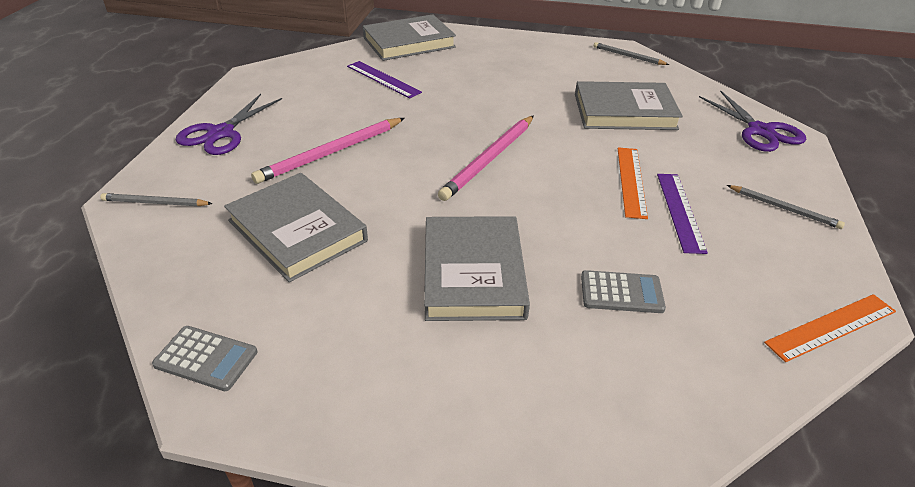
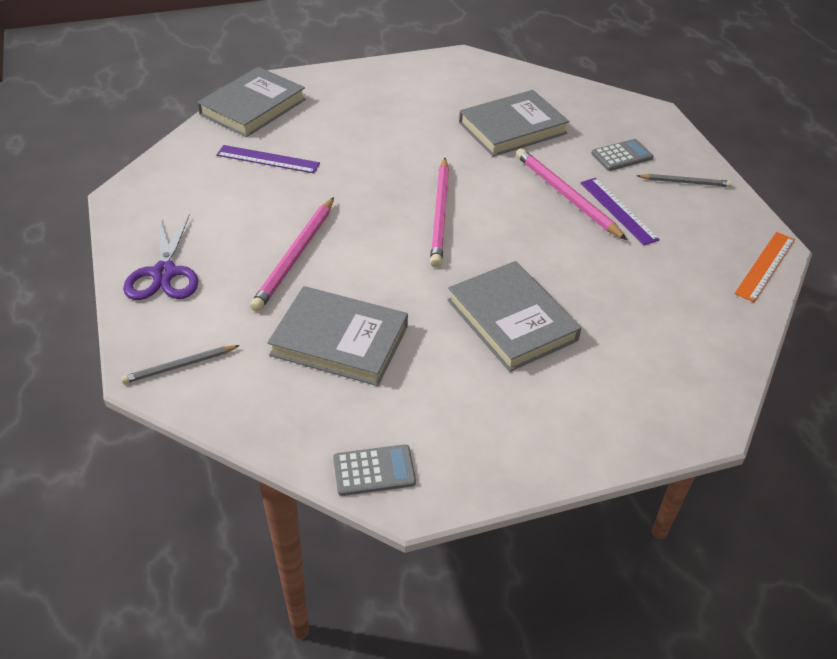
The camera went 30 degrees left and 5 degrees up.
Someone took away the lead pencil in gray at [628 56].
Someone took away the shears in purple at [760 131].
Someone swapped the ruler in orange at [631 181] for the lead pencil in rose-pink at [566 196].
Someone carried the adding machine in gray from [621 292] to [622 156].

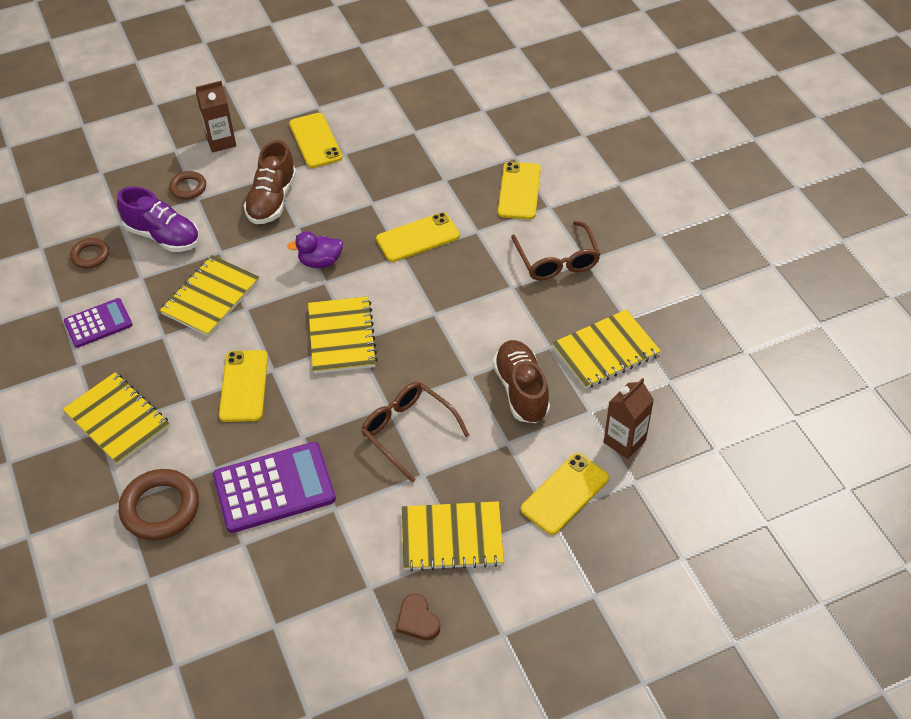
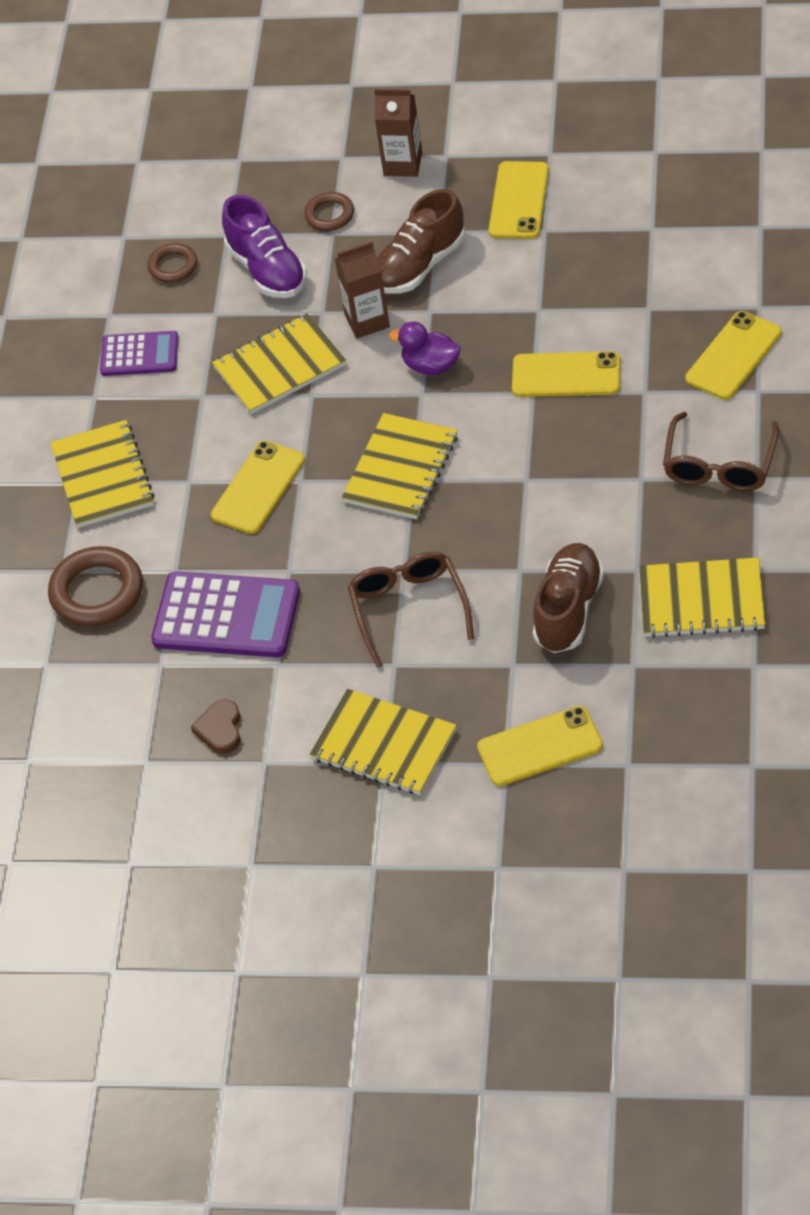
The camera went 35 degrees right and 0 degrees up.
Someone carried the juice carton in brown from [624 441] to [367 321].
Someone carried the heart shape in brown from [417 620] to [220 729].

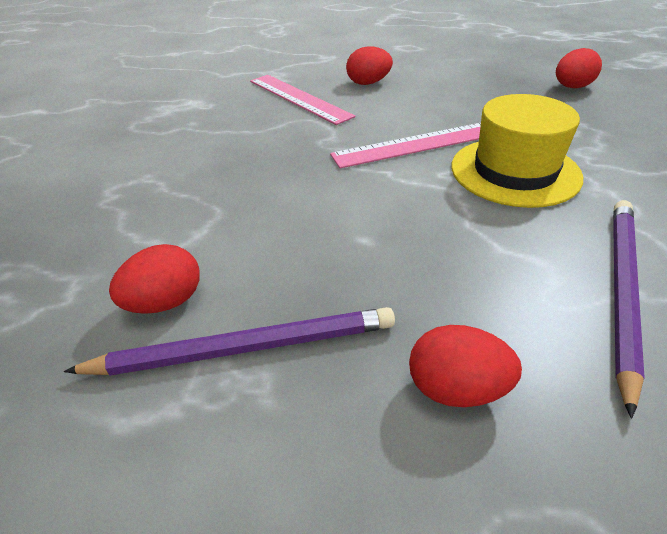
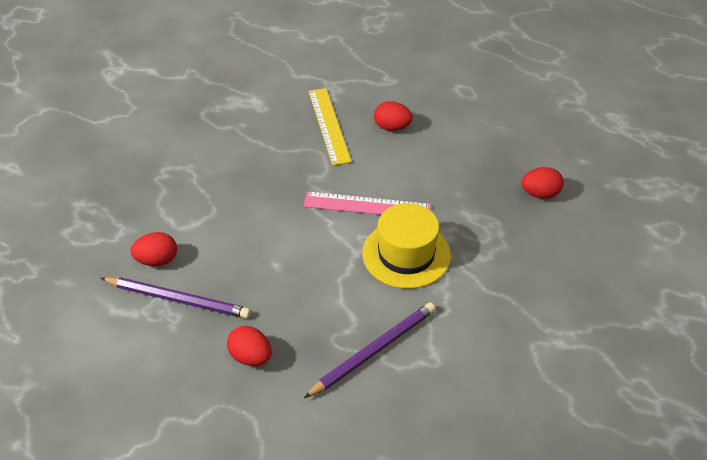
The camera went 25 degrees right and 5 degrees up.
Someone repainted the ruler in rose-pink at [298 98], which became the ruler in golden at [329 125].

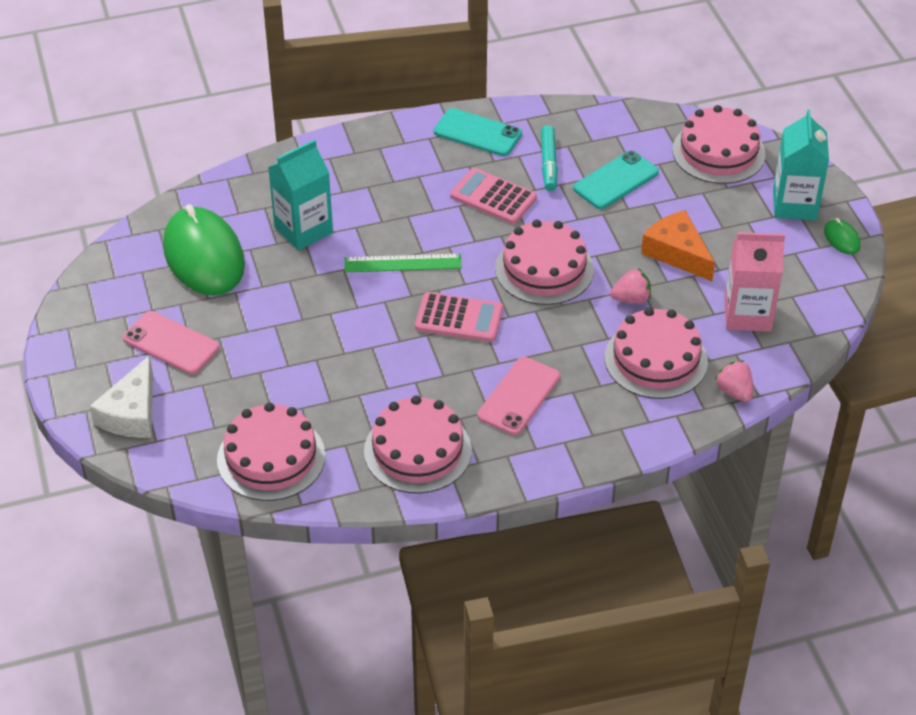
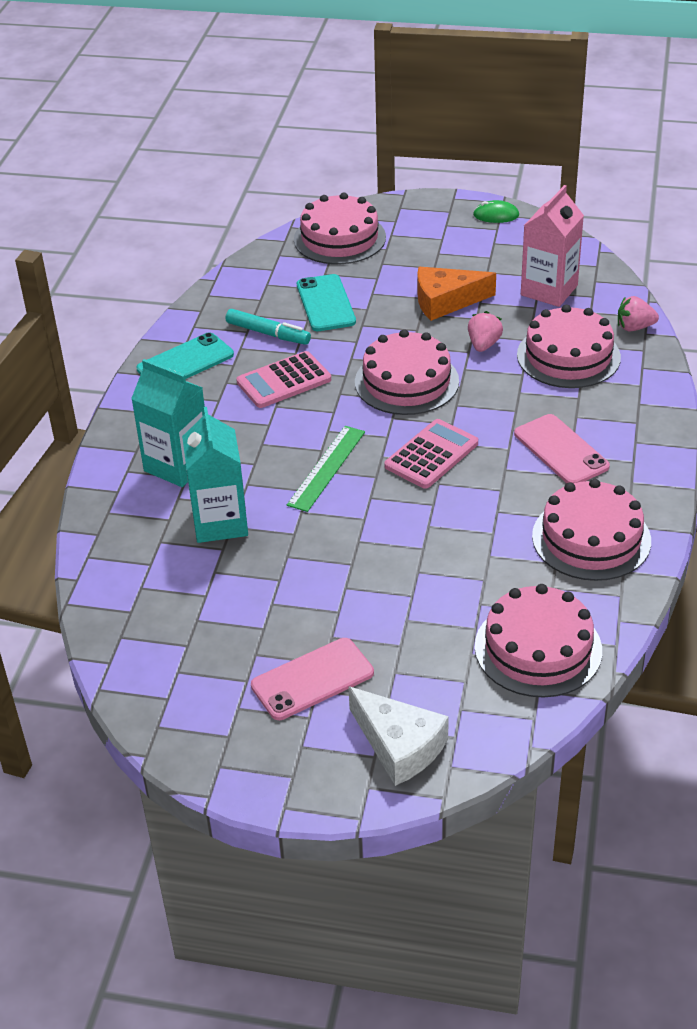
The camera went 60 degrees left and 5 degrees down.
Someone carried the juice carton in turquoise from [794 205] to [177 465].
Someone took away the computer mouse in green at [204 256].

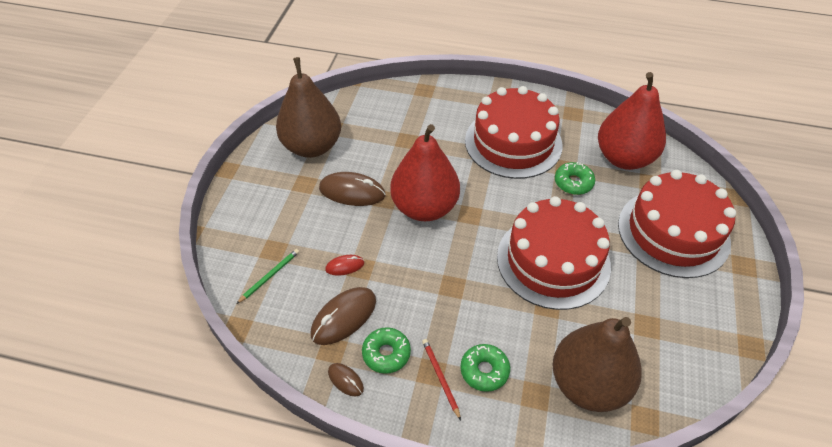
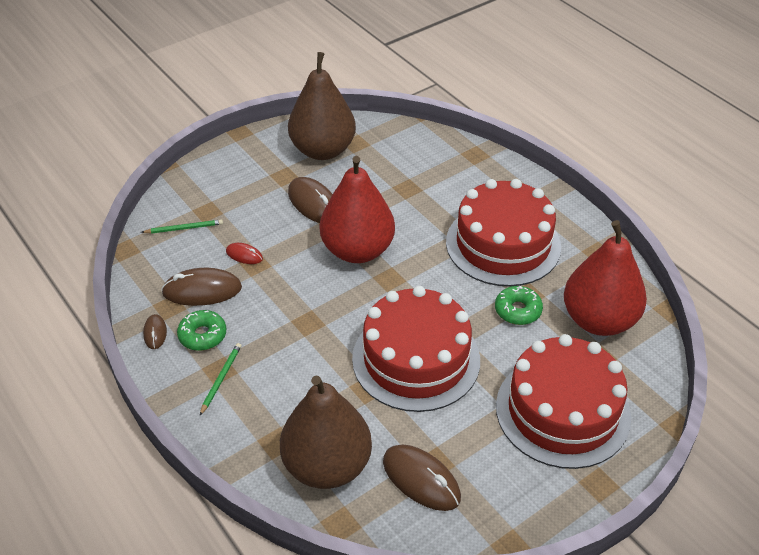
The camera went 40 degrees right and 5 degrees down.
Someone repainted the lead pencil in scarlet at [440 377], which became the lead pencil in green at [221 379].
Someone took away the glazed donut in green at [484 371].
Someone put down the computer mouse in brown at [421 479].

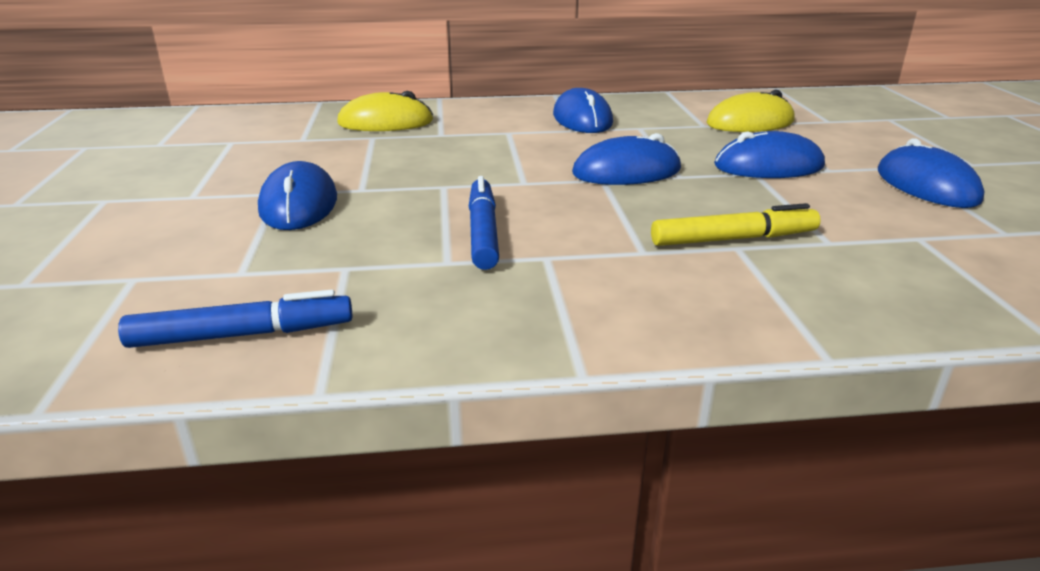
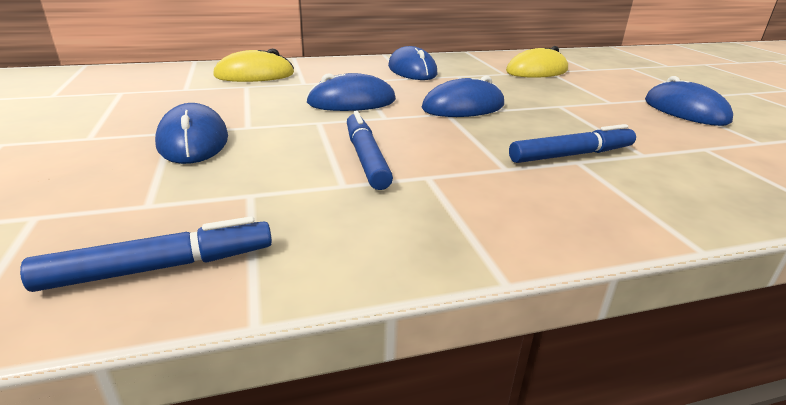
The camera went 10 degrees left and 0 degrees up.
Someone carried the computer mouse in royal blue from [768 166] to [351 102].
Someone repainted the marker in golden at [733 239], which became the marker in royal blue at [571 155].

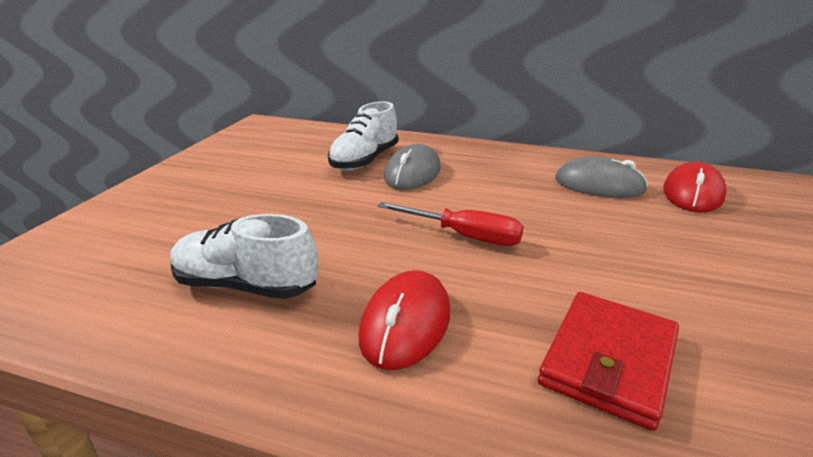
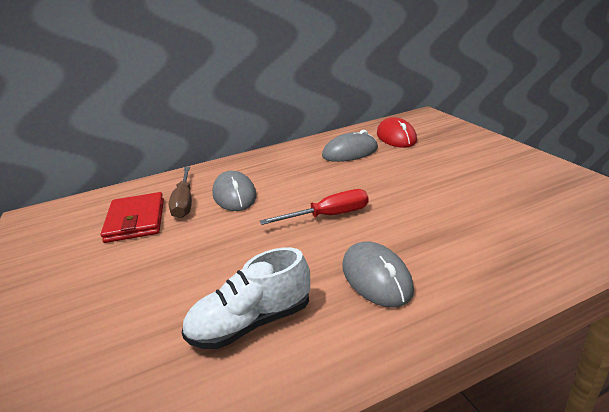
The camera went 40 degrees left and 0 degrees up.
Someone swapped the shoe in snow-white at [365 160] for the flat screwdriver in brown at [184 202].
Someone repainted the computer mouse in scarlet at [406 323], which became the computer mouse in gray at [376 278].
Someone carried the wallet in scarlet from [608 360] to [135 220].

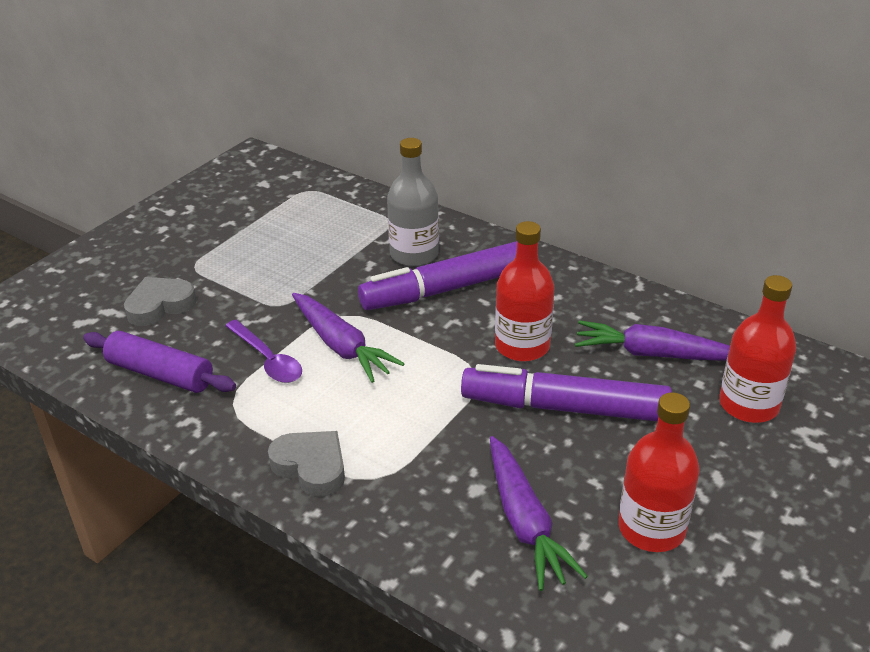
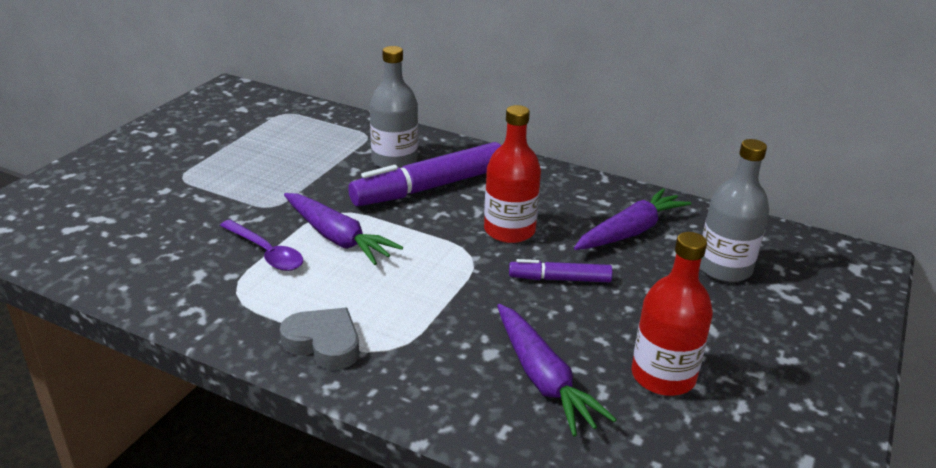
The camera went 10 degrees left and 5 degrees down.
Someone repainted the drink bottle in scarlet at [748 405], which became the drink bottle in gray at [724 268].
Someone took away the heart shape in gray at [160 305].
Someone rotated the root vegetable in purple at [654 354] by 135 degrees clockwise.
Someone took away the dough roller in purple at [160 374].
Someone scaled the marker in purple at [565 408] by 0.52.

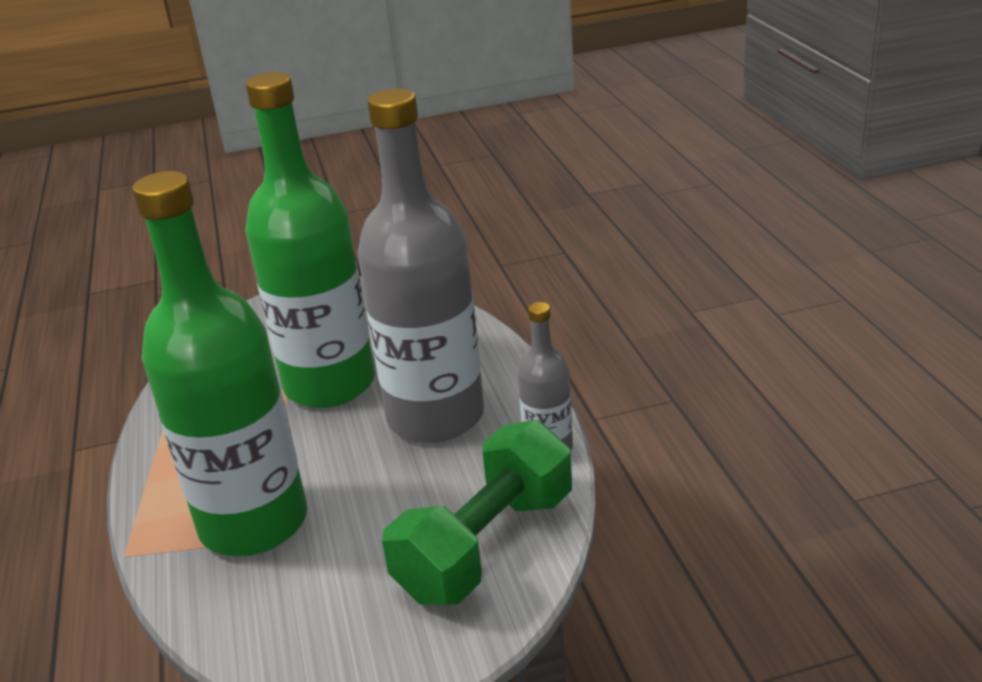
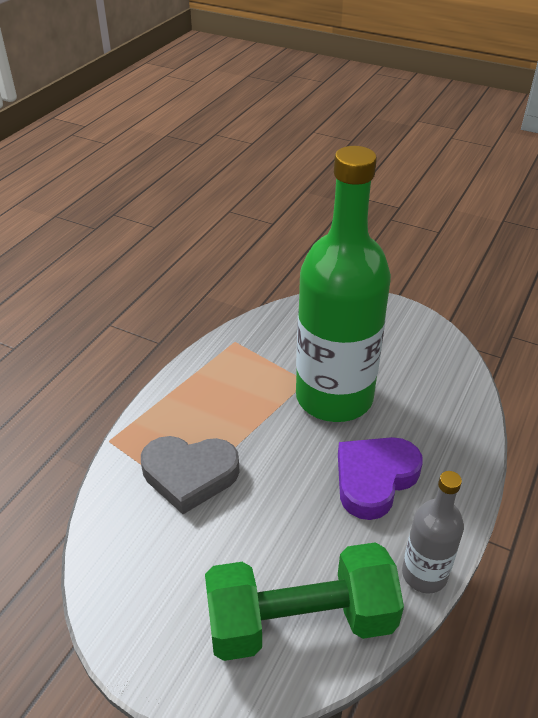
The camera went 40 degrees right and 10 degrees up.
Someone swapped the drink bottle in gray at [435 416] for the heart shape in purple at [374 479].
Someone swapped the drink bottle in green at [253 522] for the heart shape in gray at [190 475].

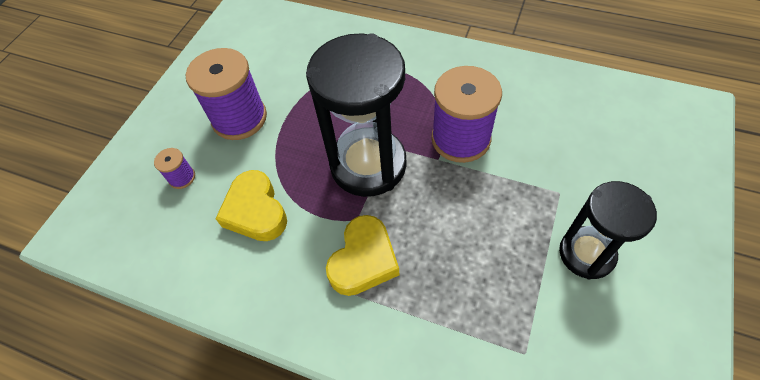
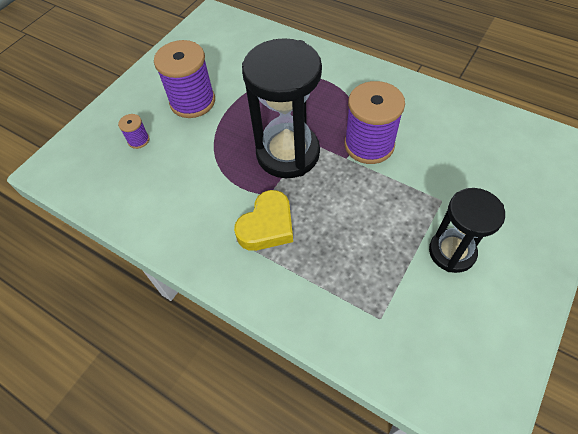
The camera went 10 degrees right and 0 degrees up.
Someone took away the heart shape in golden at [255 211].

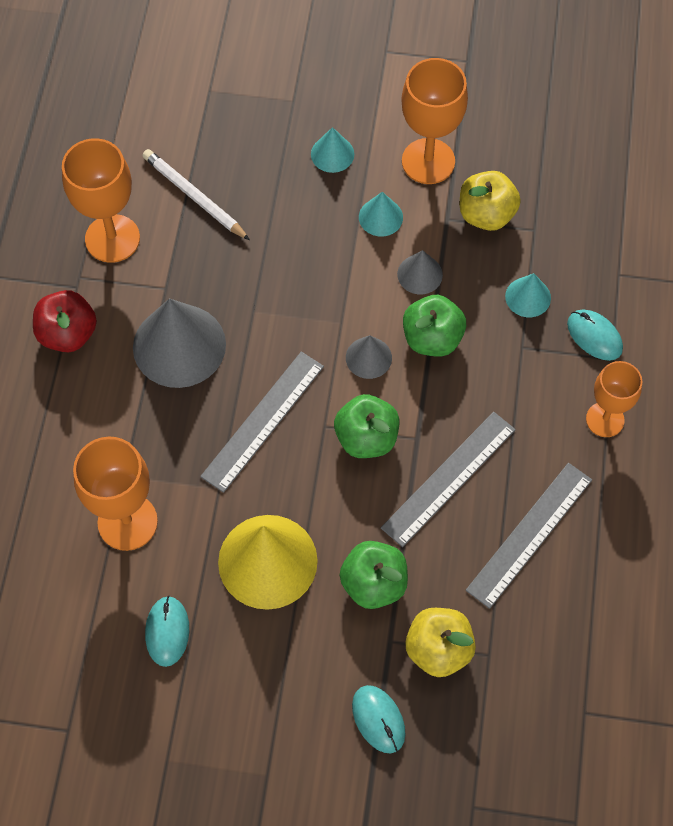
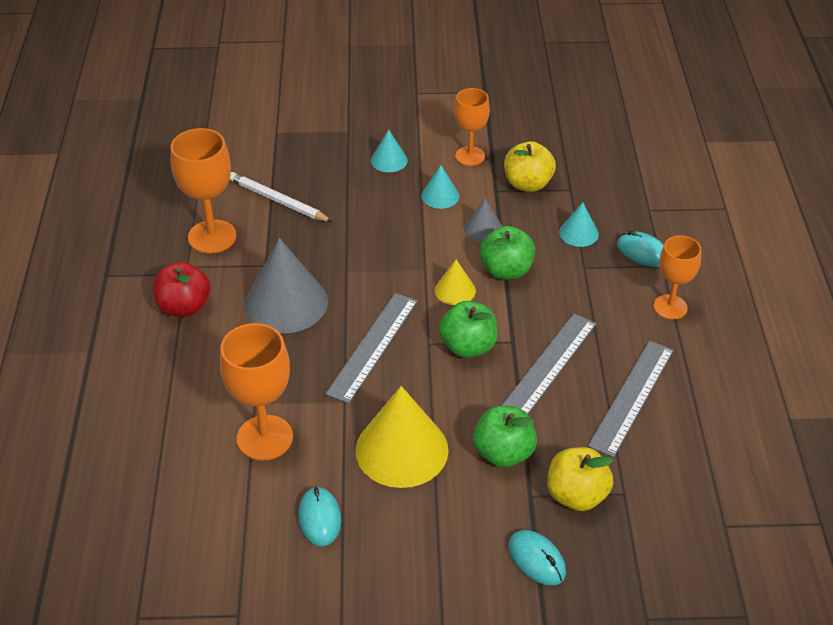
The camera went 10 degrees left and 20 degrees down.
Someone scaled the chalice in orange at [428 161] by 0.66.
Someone repainted the cone in gray at [368 357], which became the cone in golden at [455 290].

